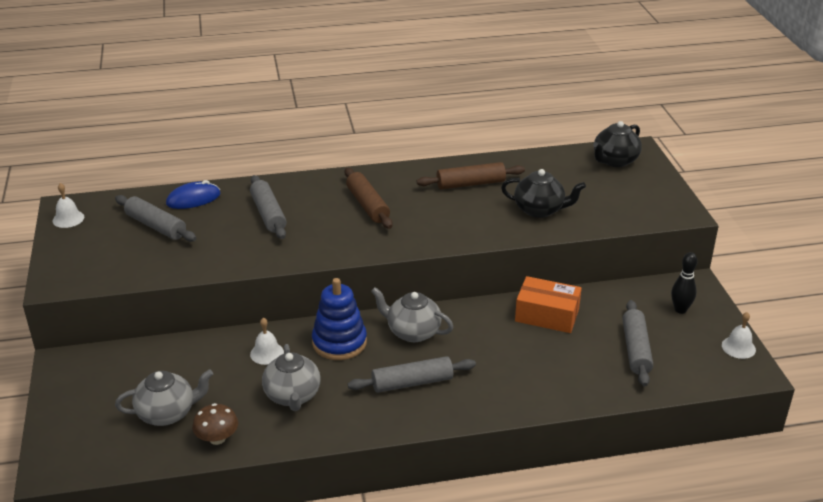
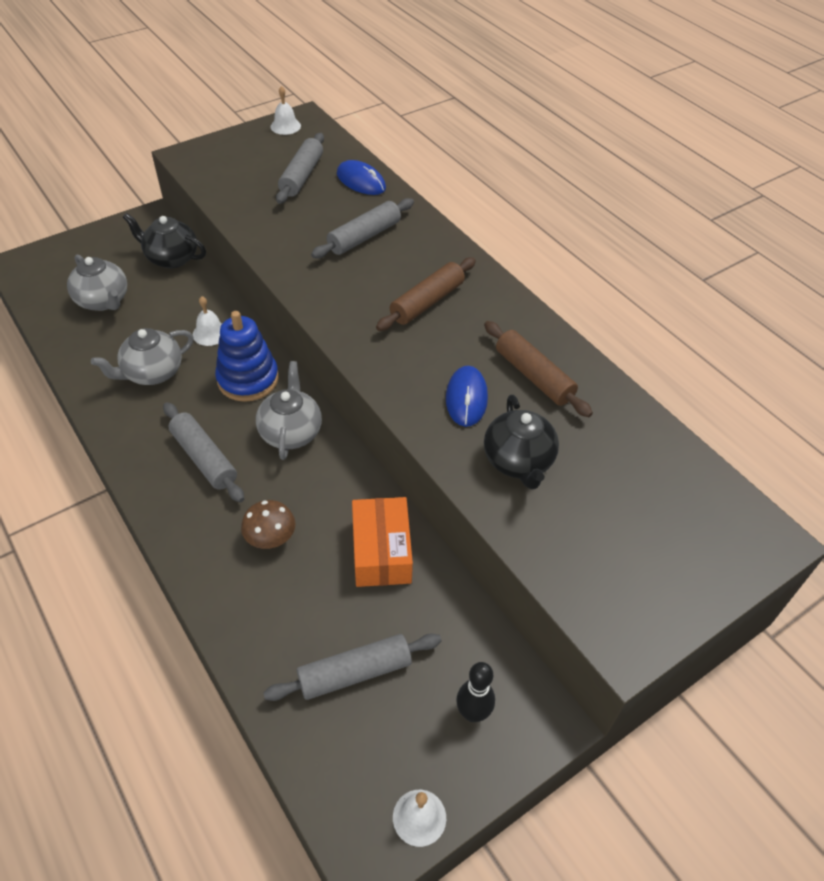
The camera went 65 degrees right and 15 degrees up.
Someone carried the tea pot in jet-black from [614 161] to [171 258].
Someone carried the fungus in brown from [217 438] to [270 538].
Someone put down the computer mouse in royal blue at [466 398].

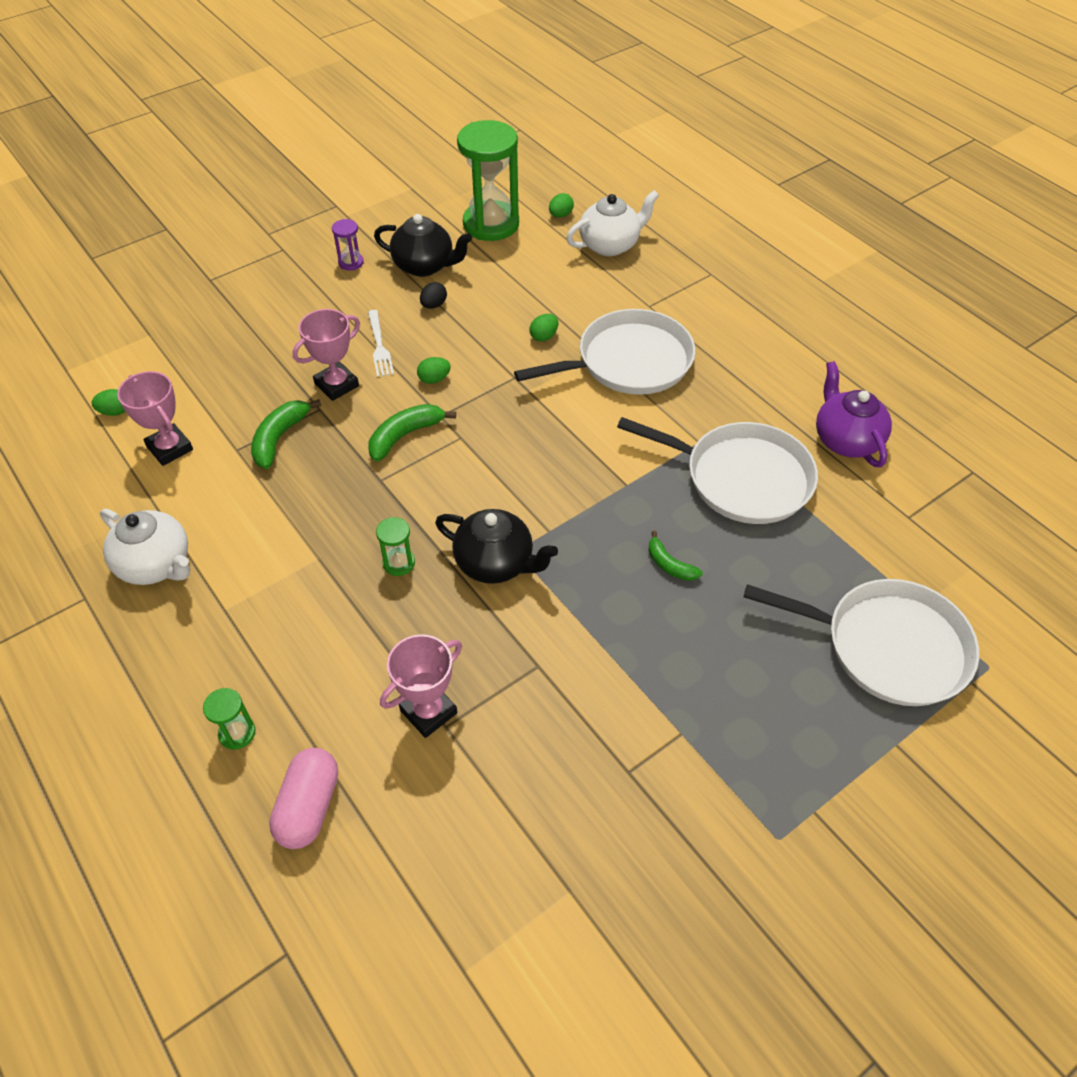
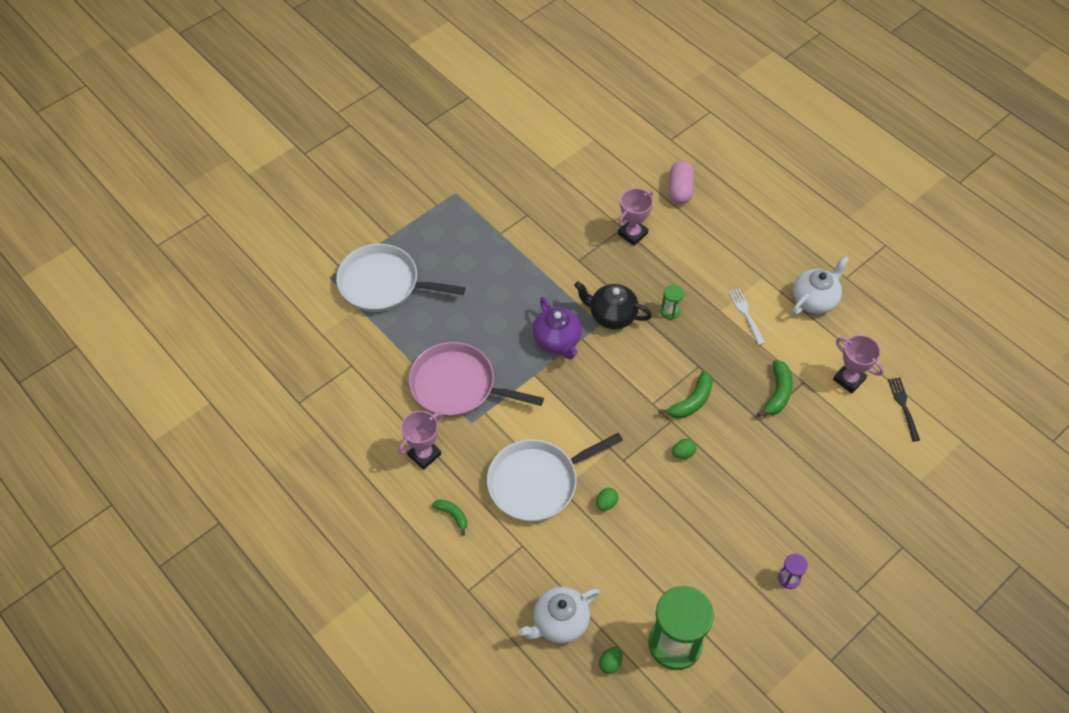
The camera went 175 degrees right and 5 degrees up.
Someone took away the tea pot in jet-black at [425 266].
Someone took away the toy egg in jet-black at [434 305].
Someone carried the prize cup in rose-pink from [336 385] to [424 454].
Someone carried the table fork in snow-white from [379 346] to [746 314].
Someone carried the tea pot in purple from [845 440] to [557 340].
Someone swapped the toy egg in green at [115 412] for the table fork in jet-black at [903 406].
Someone repainted the pan in snow-white at [741 478], which became the pan in rose-pink at [457 386].
Someone rotated the tea pot in snow-white at [156 565] by 105 degrees clockwise.
Someone carried the banana fruit in green from [669 565] to [452 515].
Someone took away the sand timer in green at [237 733].

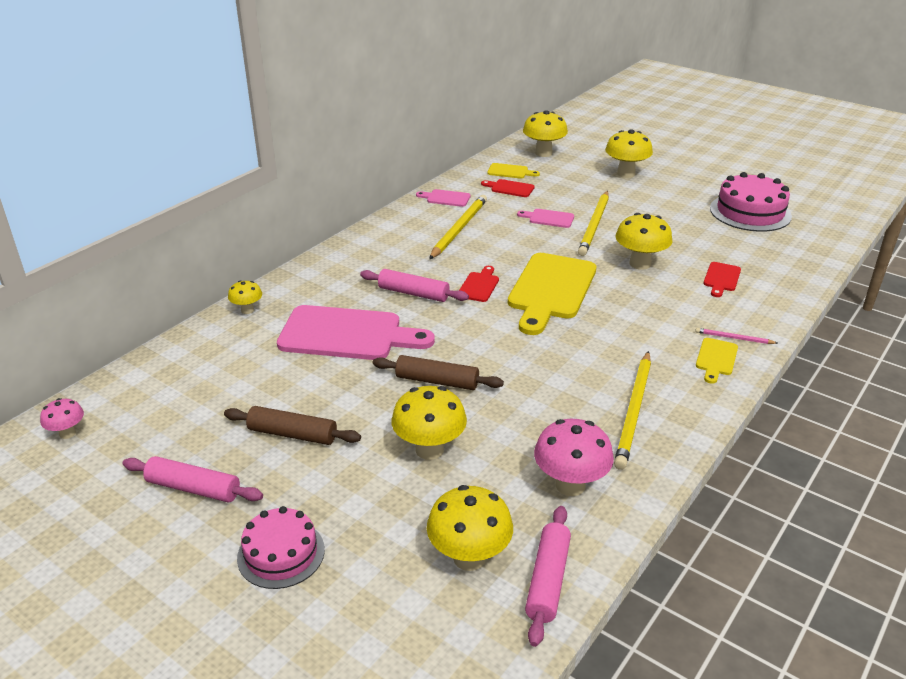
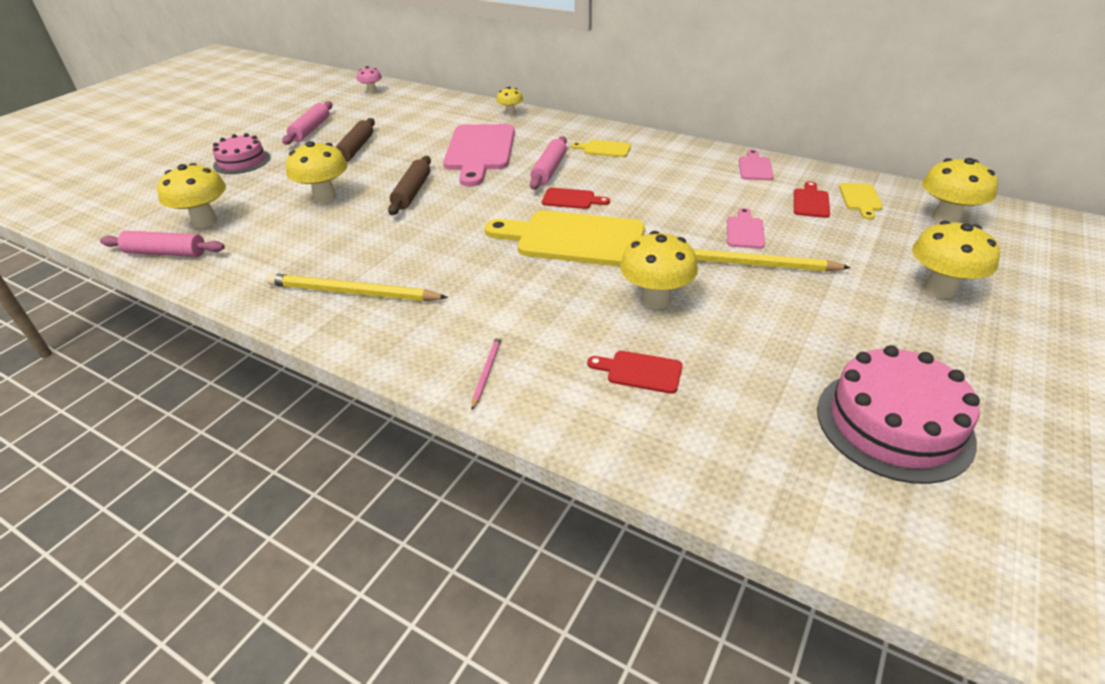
The camera went 85 degrees right and 5 degrees up.
Someone took away the lead pencil in golden at [459 229].
Someone carried the chopping board in golden from [716 359] to [604 149].
Someone took away the fungus in rose-pink at [570 485].

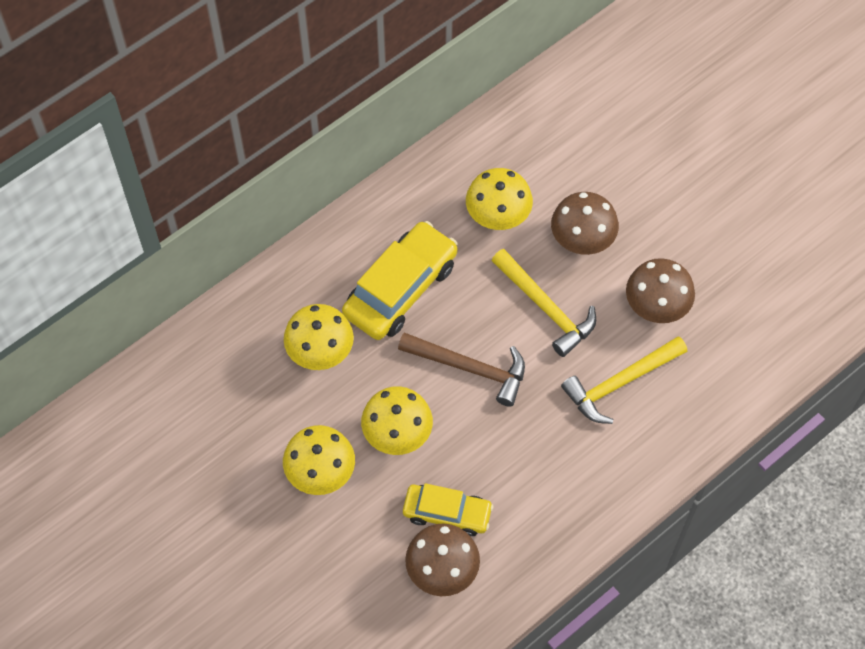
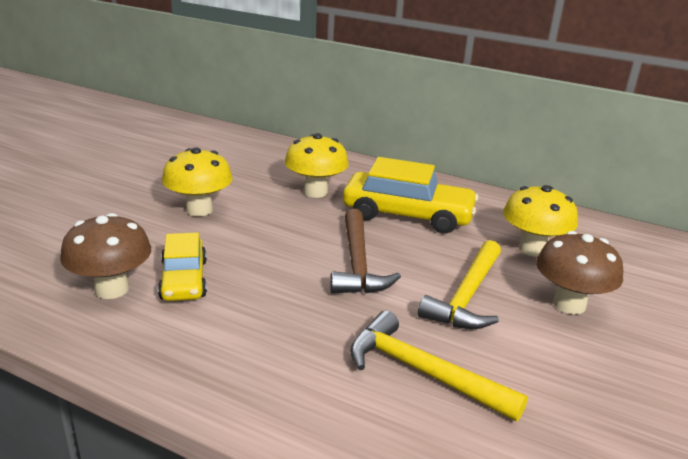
The camera went 65 degrees right and 35 degrees down.
Someone took away the fungus in brown at [656 308].
Someone took away the fungus in golden at [397 435].

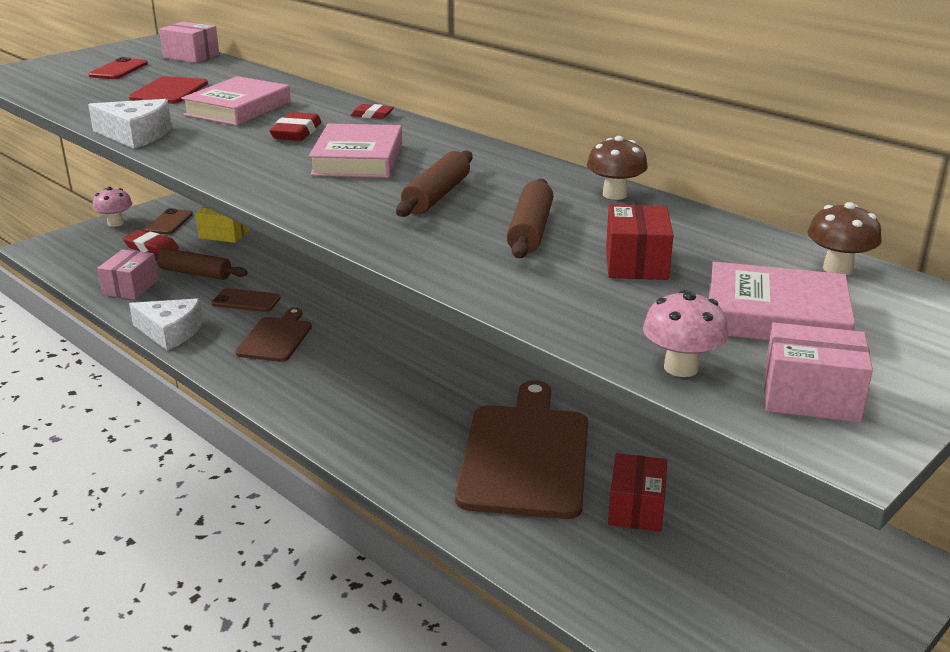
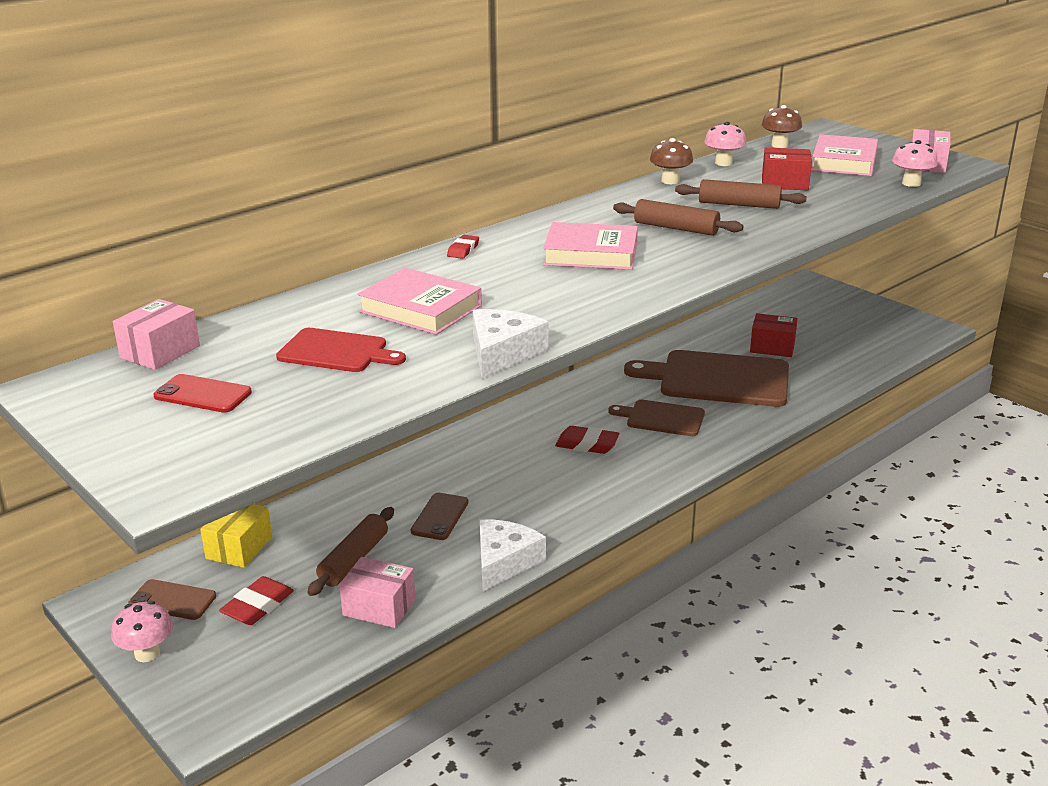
The camera went 85 degrees left and 0 degrees up.
Someone carried the eraser in scarlet from [296 132] to [587 444].
Someone carried the chopping board in brown from [276 338] to [662 418].
Someone put down the fungus in rose-pink at [723 163].

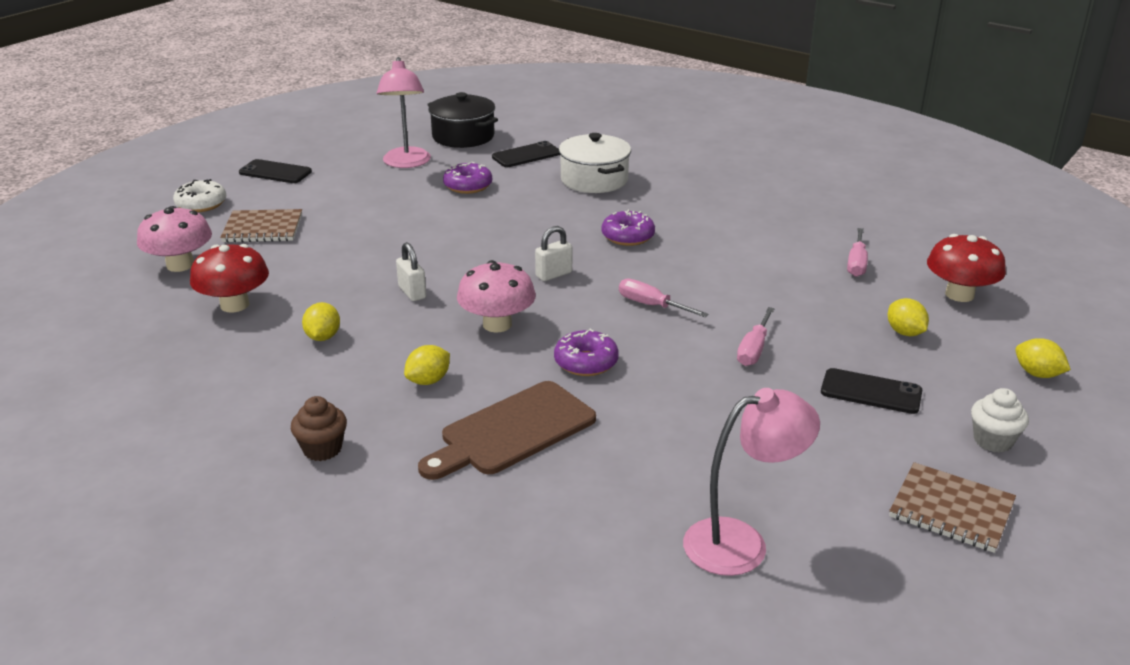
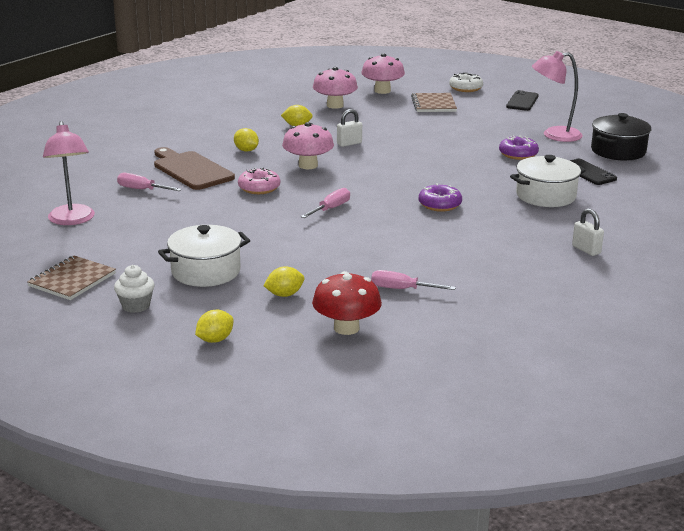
The camera went 90 degrees right and 5 degrees down.
Someone carried the small lock in snow-white from [554 274] to [586 250].
Someone repainted the fungus in scarlet at [234 305], which became the fungus in rose-pink at [335 105].
Someone carried the flat screwdriver in rose-pink from [754 349] to [142 190].
Someone repainted the glazed donut in purple at [586 362], which became the glazed donut in rose-pink at [259 188].
Someone swapped the mobile phone in jet-black at [871 392] for the stockpot in snow-white at [205 271].
Someone took away the cupcake in brown at [322 449].

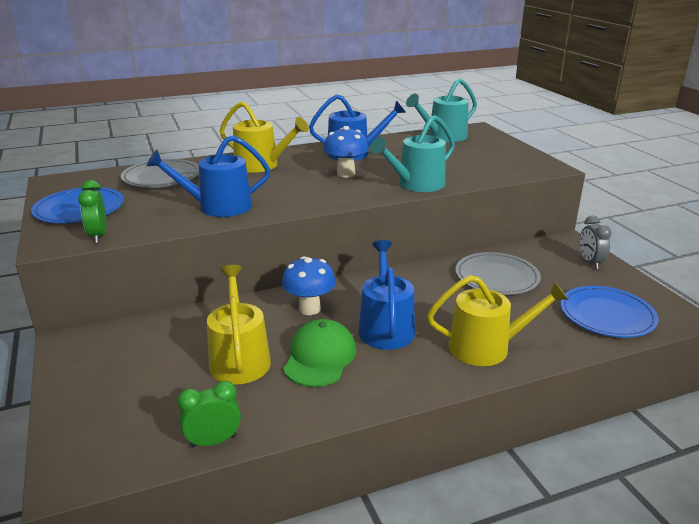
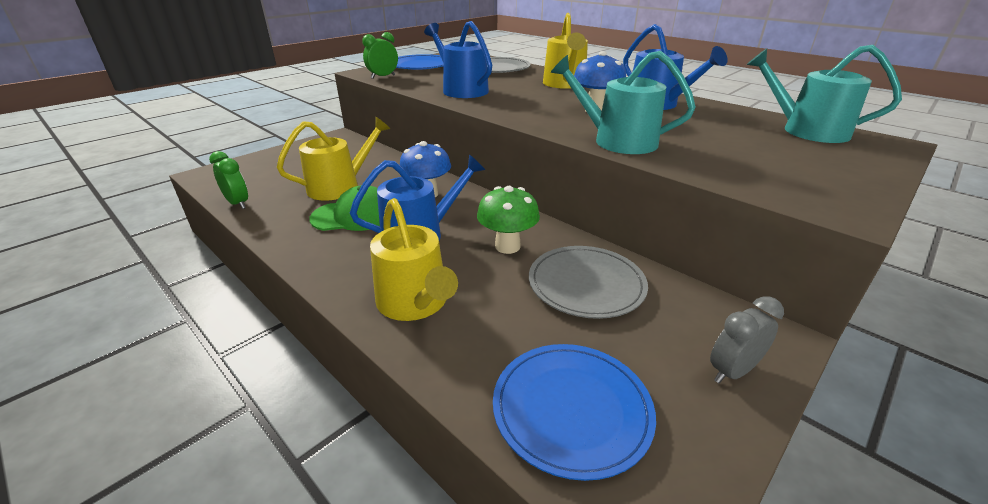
The camera went 65 degrees right and 5 degrees up.
Someone put down the fungus in green at [507 246].

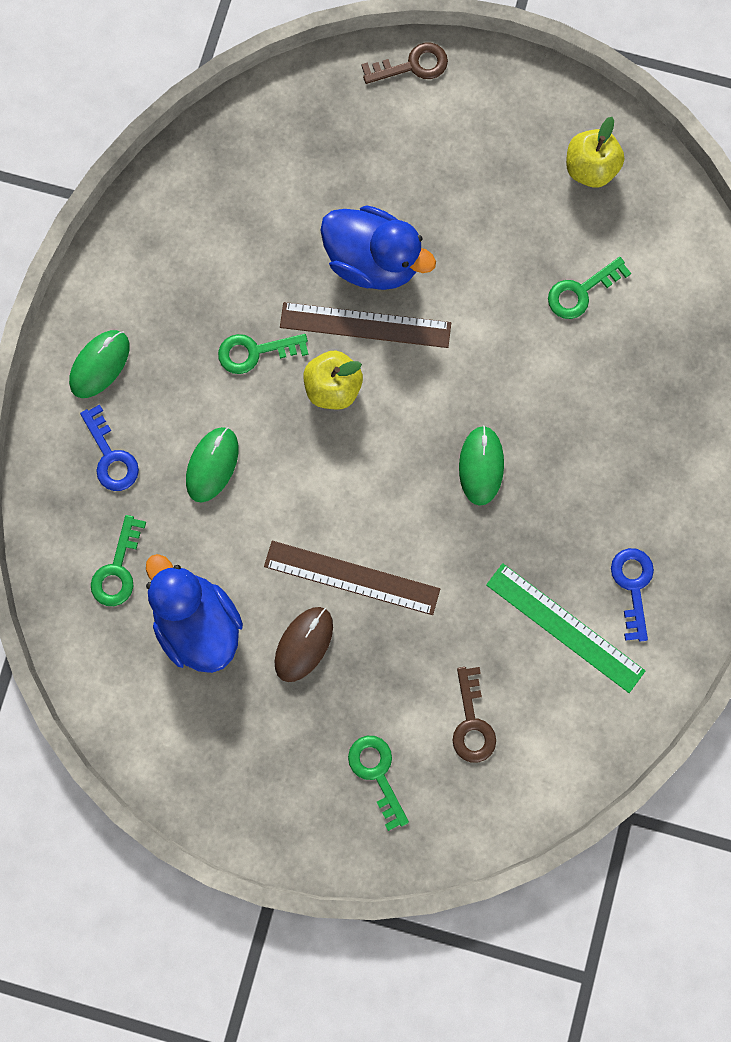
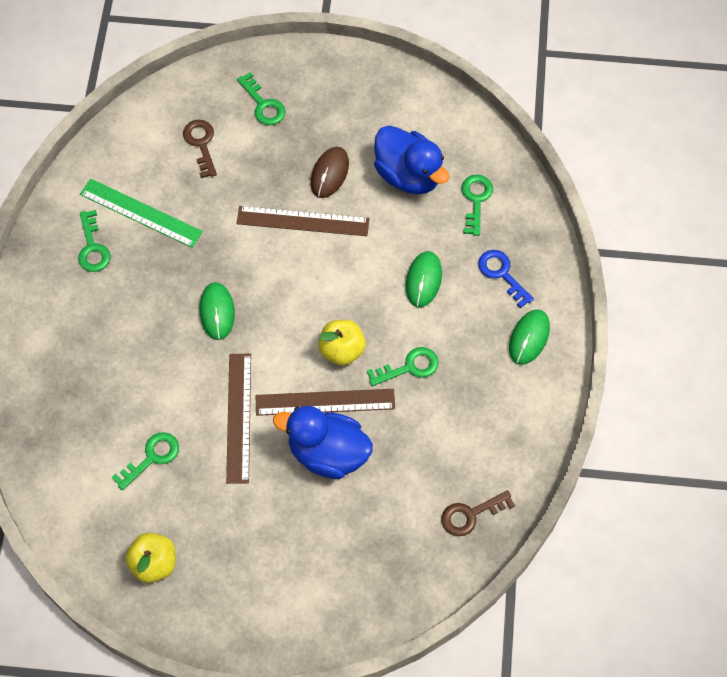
The camera went 170 degrees right and 15 degrees down.
Someone carried the key in brown from [412 65] to [471 515].
Someone repainted the key in royal blue at [632 586], which became the key in green at [92 247].
Someone put down the ruler in brown at [238 417].

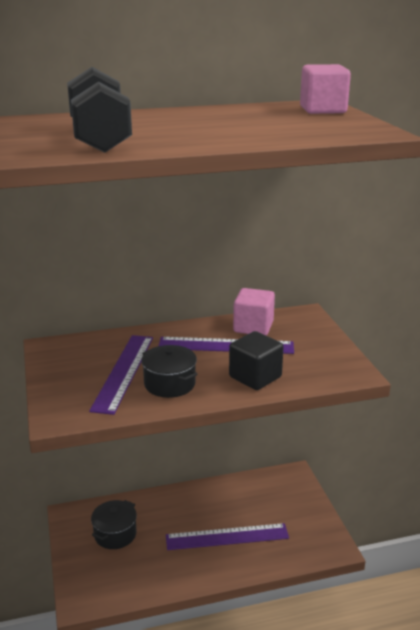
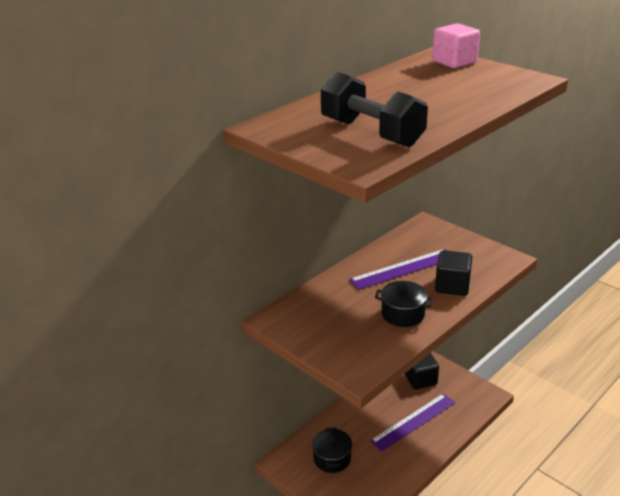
The camera went 30 degrees left and 5 degrees up.
Someone took away the solid cube in rose-pink at [253 327].
Someone took away the ruler in purple at [124 372].
Someone put down the solid cube in jet-black at [420 379].

